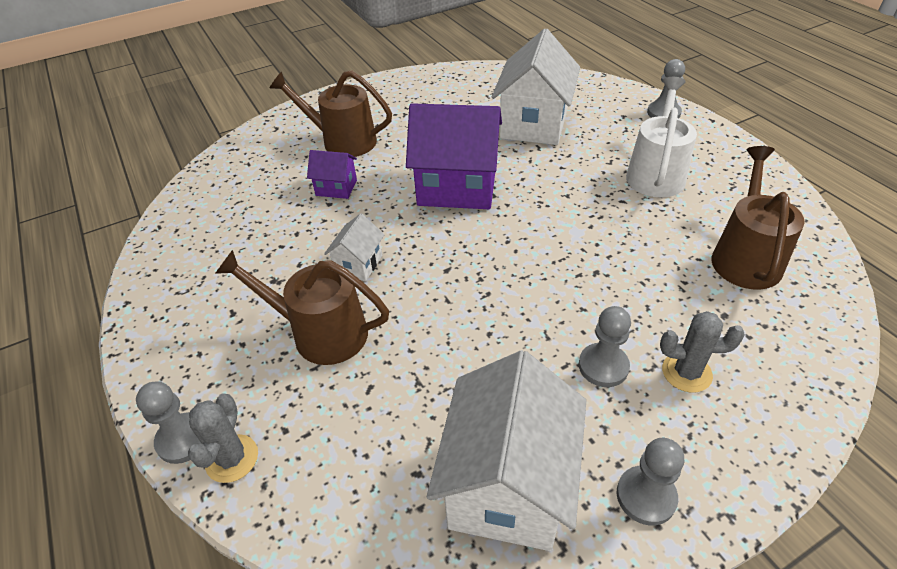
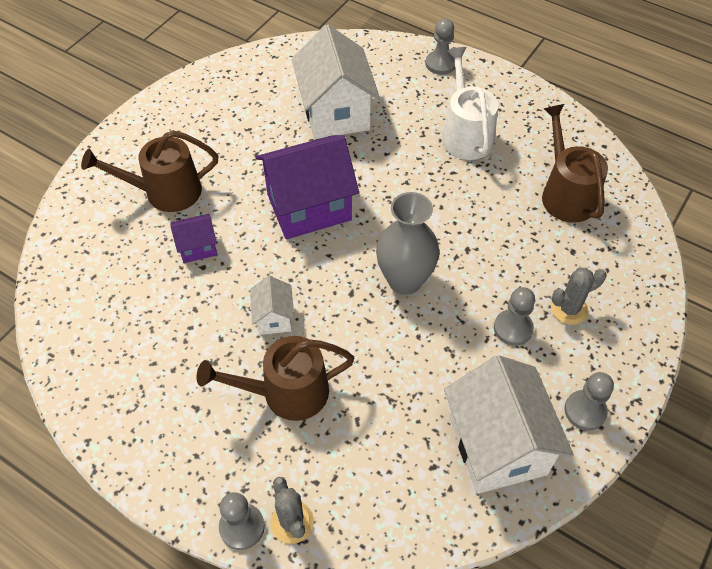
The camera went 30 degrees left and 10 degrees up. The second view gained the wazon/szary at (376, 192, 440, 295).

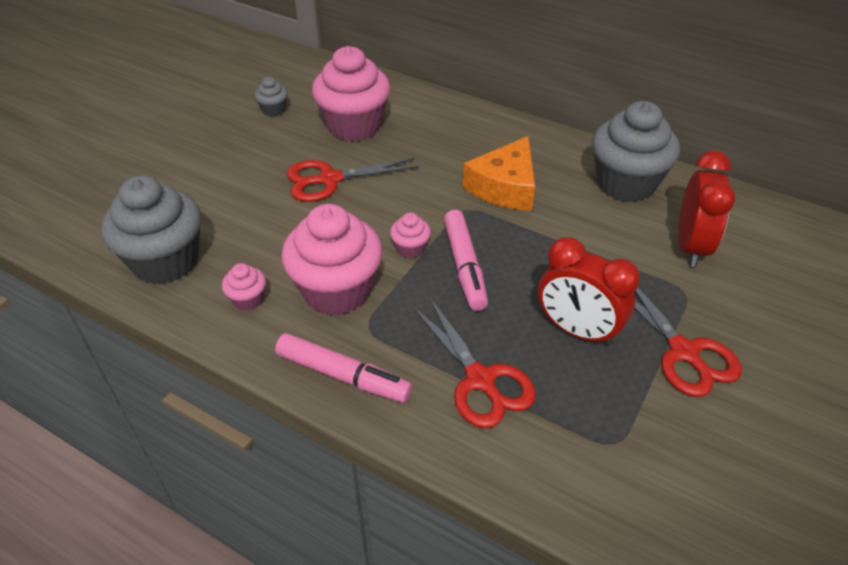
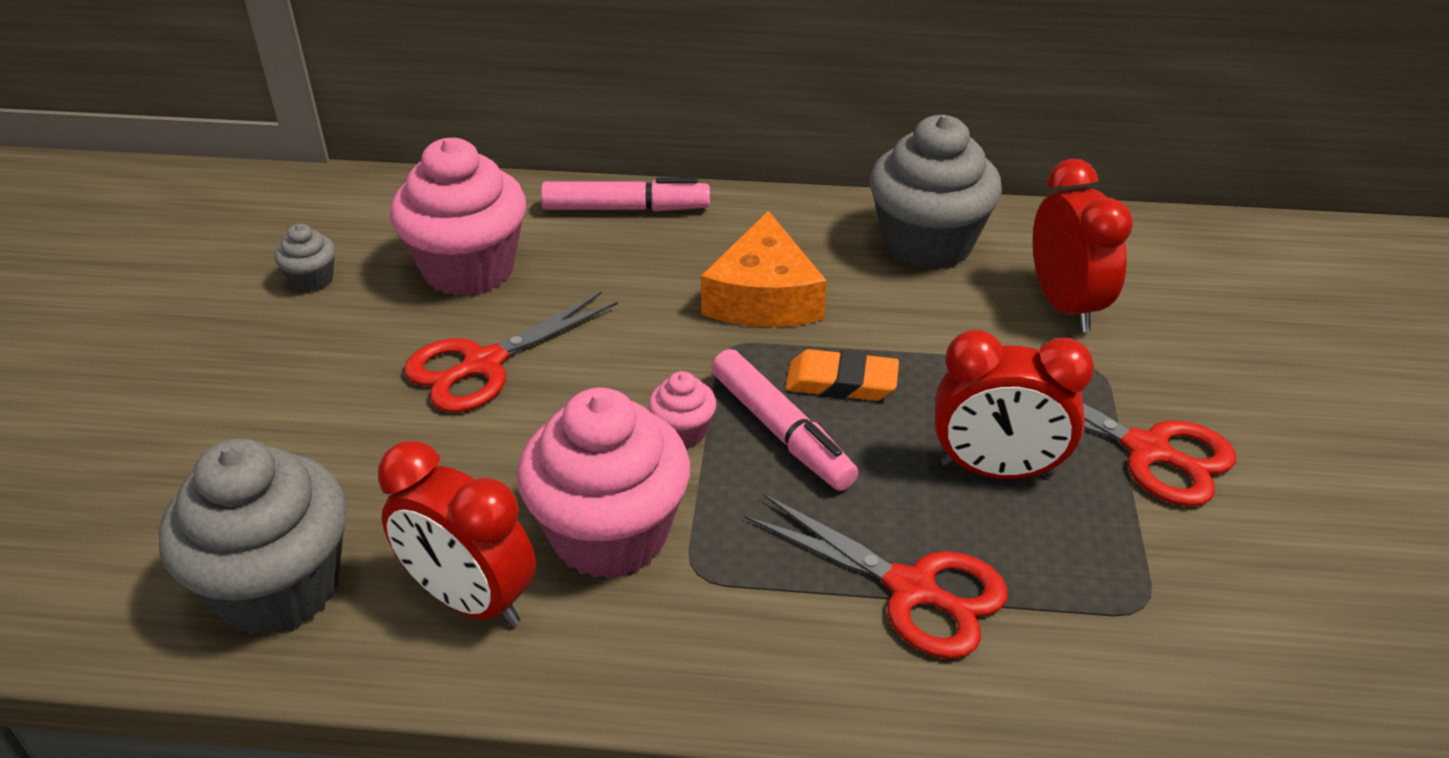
The camera went 25 degrees left and 5 degrees down. Where the muffinka/różowy stood at (222, 263, 266, 311), the budzik/czerwony came to stand at (378, 441, 536, 627). The flamaster/różowy ended up elsewhere, having gone from (275, 333, 412, 403) to (541, 177, 710, 212). The second view gained the gumka do mazania/pomarańczowy at (785, 349, 899, 401).

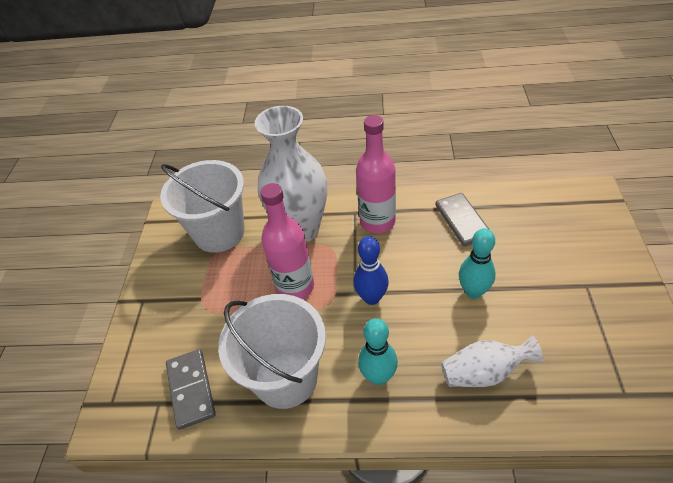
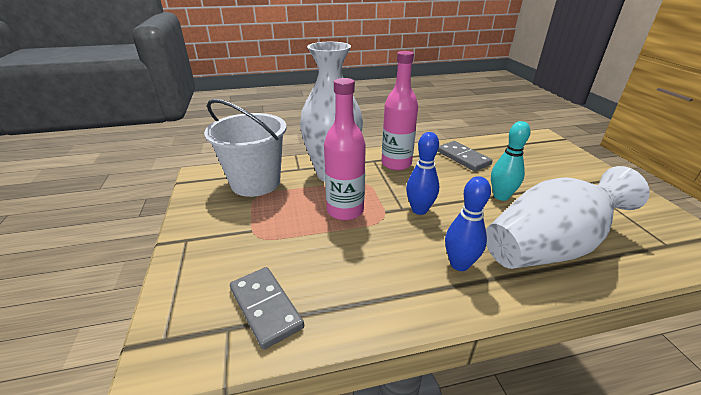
The camera went 20 degrees left and 15 degrees down. The second view lost the wiadro/biały at (218, 294, 326, 409). What was the kręgiel/turkusowy at (358, 318, 398, 385) turned into the kręgiel/niebieski at (445, 176, 491, 271). The size of the wazon/biały at (441, 335, 543, 387) changed by a factor of 1.87.

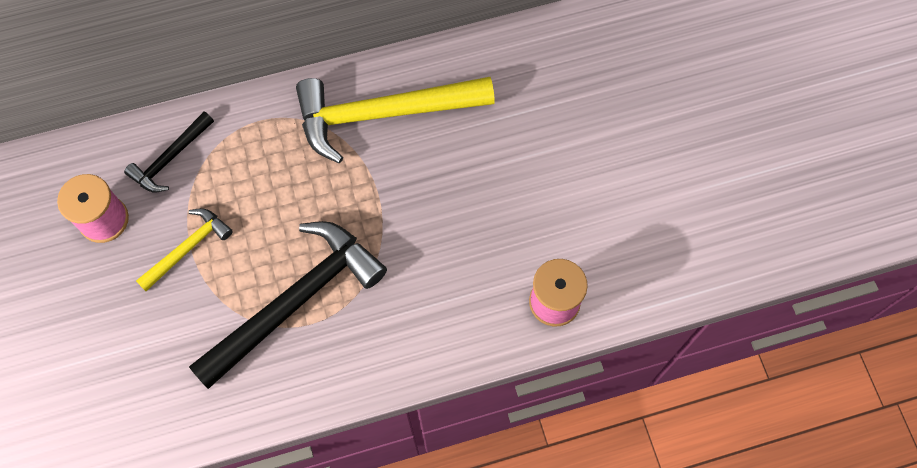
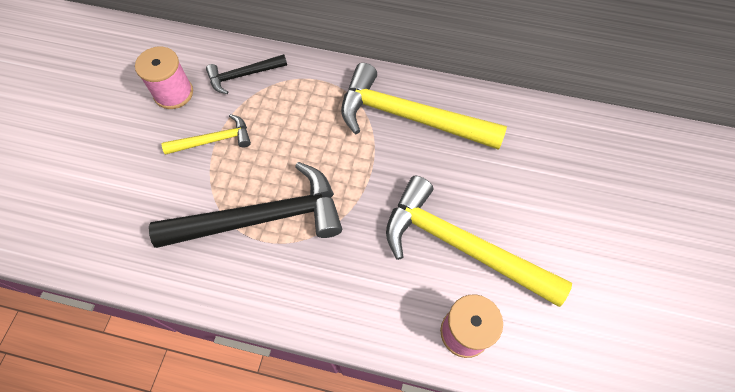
The camera went 30 degrees right and 5 degrees down. The second view gained the młotek/żółty at (386, 176, 572, 307).

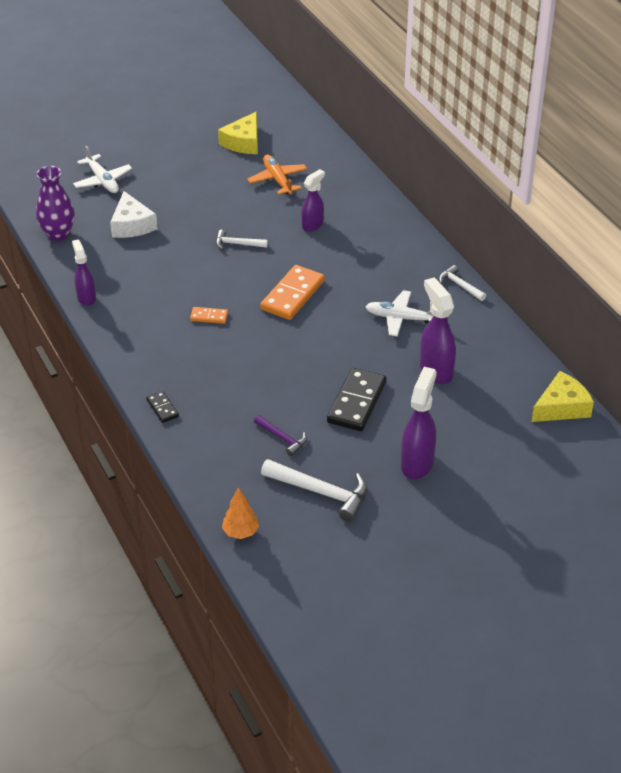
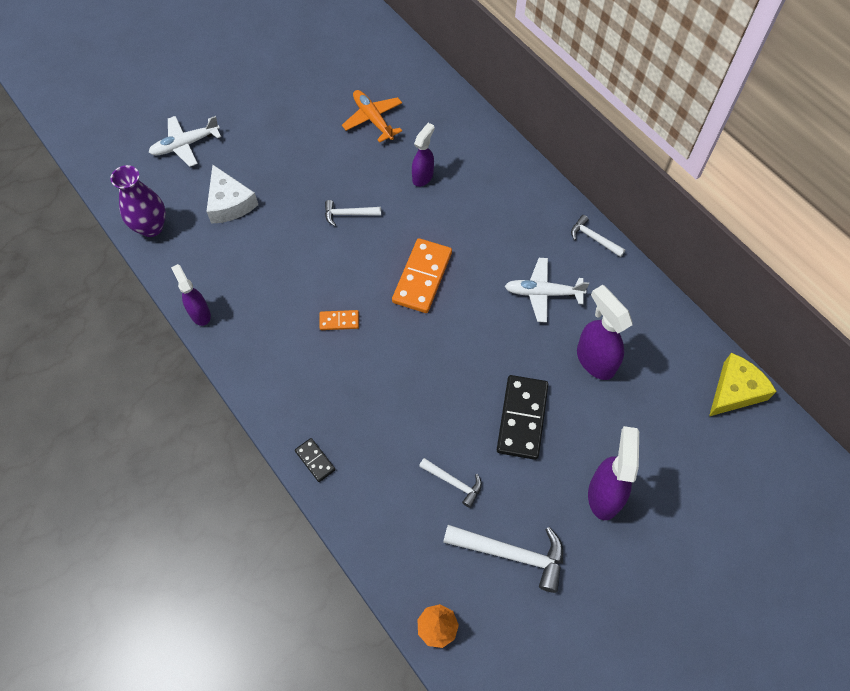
The camera went 10 degrees left and 20 degrees up. The second view lost the ser/żółty at (218, 112, 258, 154). The samolot/biały at (73, 146, 132, 193) ended up facing another way, 105 degrees clockwise from before. What was the młotek/fioletowy at (254, 415, 307, 456) turned into the młotek/biały at (419, 458, 482, 508).

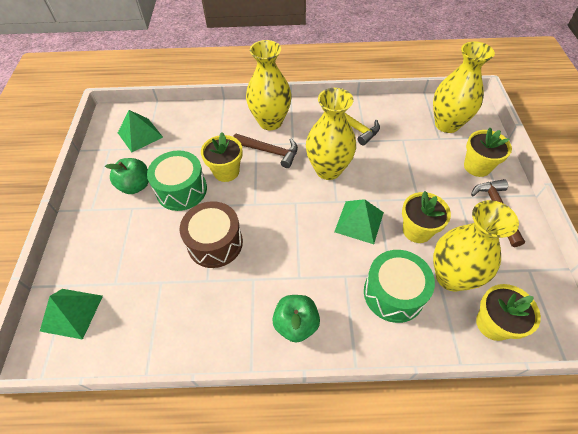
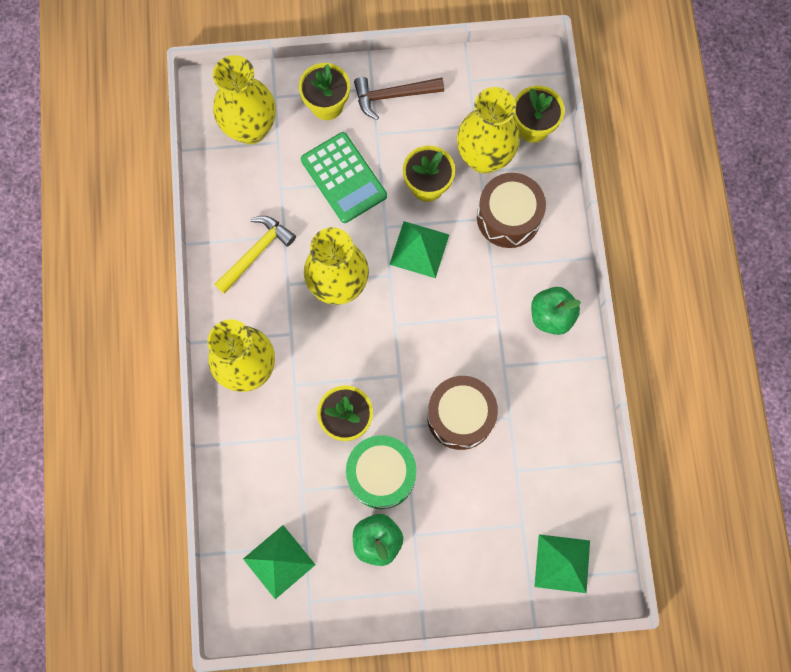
The camera went 95 degrees left and 20 degrees up. The second view lost the młotek/brązowy at (233, 134, 298, 168). What was the bęben/zielony at (364, 250, 435, 323) turned into the bęben/brązowy at (477, 173, 546, 248). The second view gained the kalkulator/zielony at (301, 132, 387, 223).

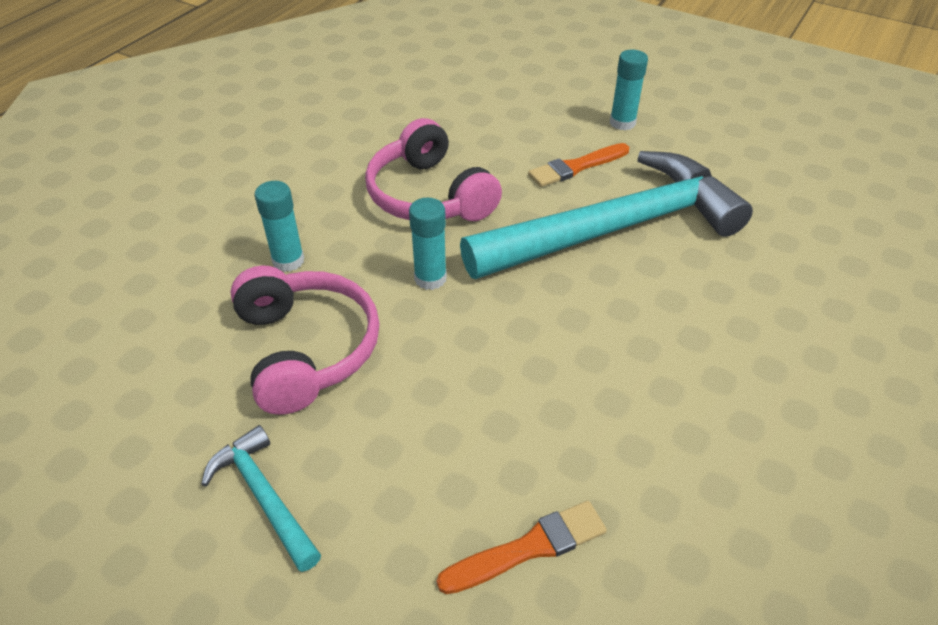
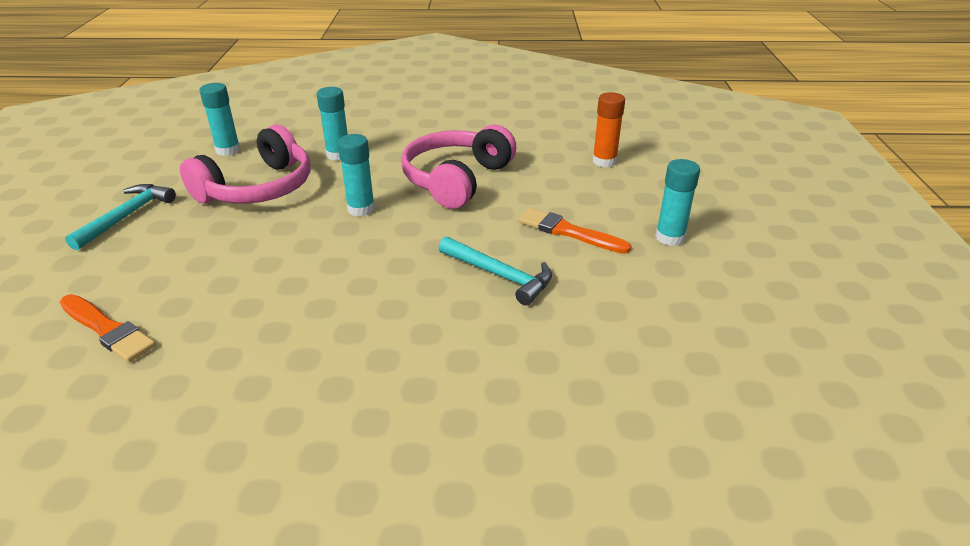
The camera went 60 degrees right and 10 degrees down. The size of the młotek/turkusowy at (460, 151, 753, 279) changed by a factor of 0.43. The second view gained the klej w sztyfcie/turkusowy at (199, 83, 240, 156). The second view gained the klej w sztyfcie/pomarańczowy at (592, 92, 625, 167).

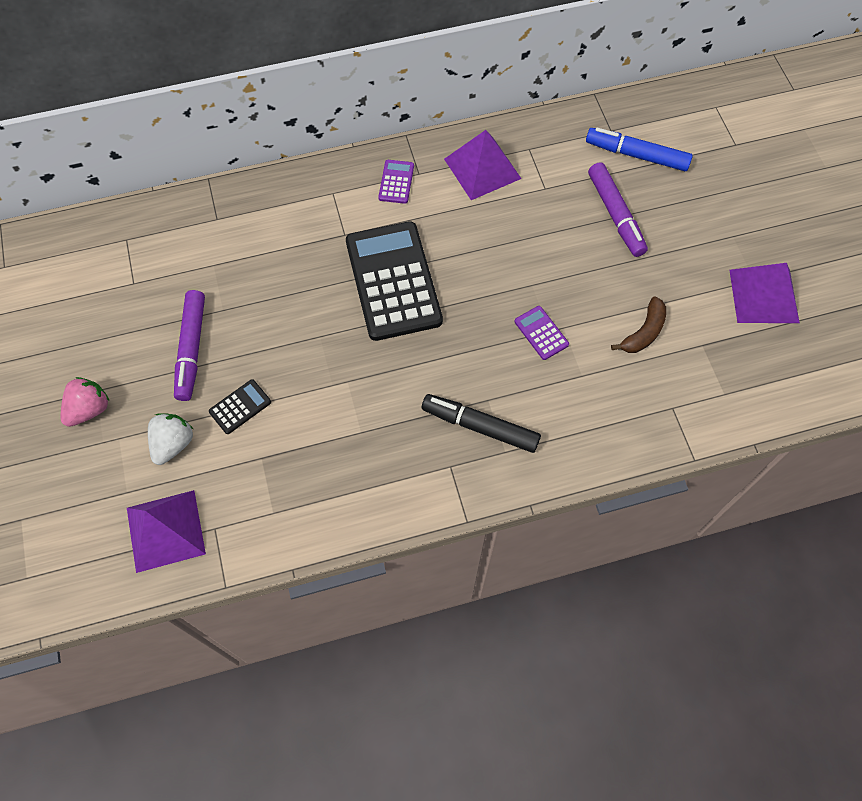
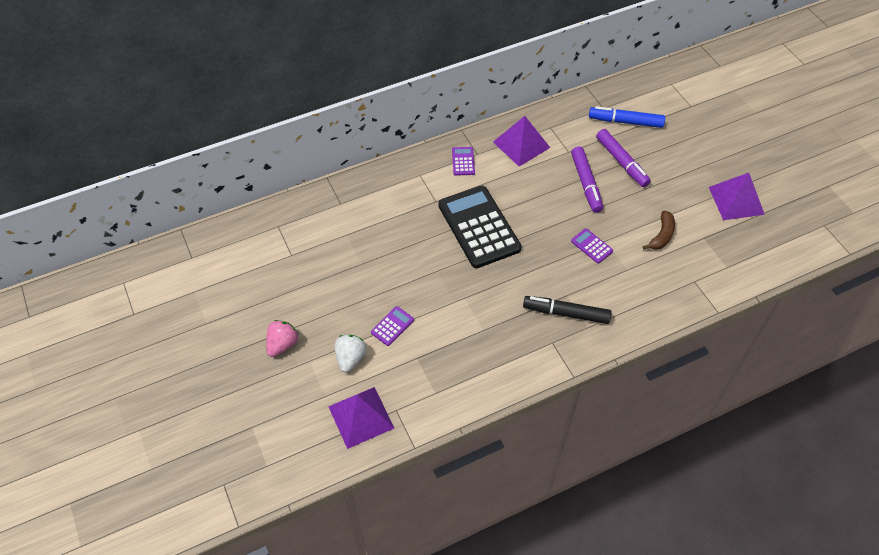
The camera went 10 degrees left and 10 degrees down. The flamaster/fioletowy ended up elsewhere, having gone from (174, 290, 205, 401) to (571, 147, 603, 213). What was the kalkulator/czarny at (209, 379, 271, 434) turned into the kalkulator/fioletowy at (371, 306, 414, 346).

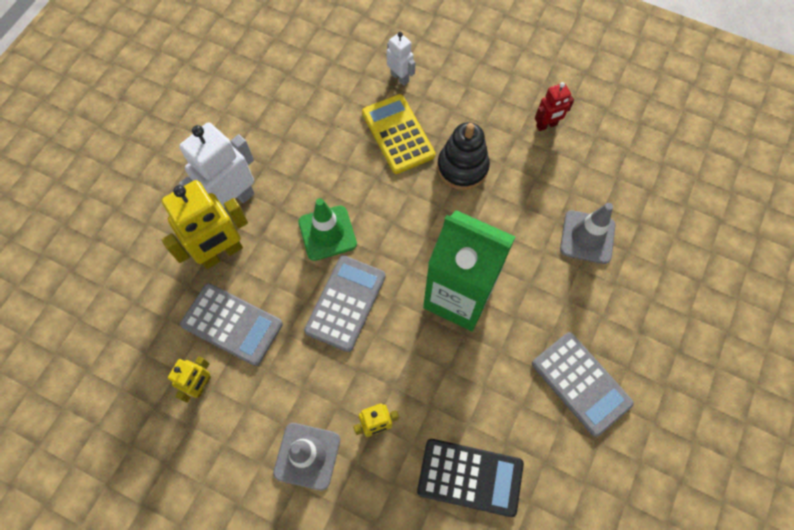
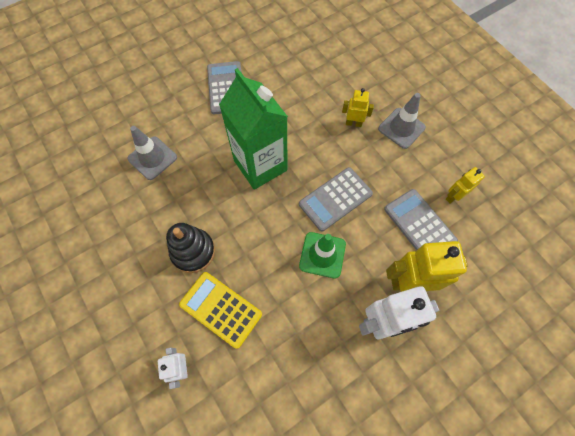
The camera went 150 degrees left and 0 degrees up. The second view lost the robot/czerwony at (535, 82, 574, 131). The kalkulator/żółty at (362, 94, 435, 174) ended up facing another way, 120 degrees clockwise from before. The second view lost the kalkulator/czarny at (417, 439, 524, 517).

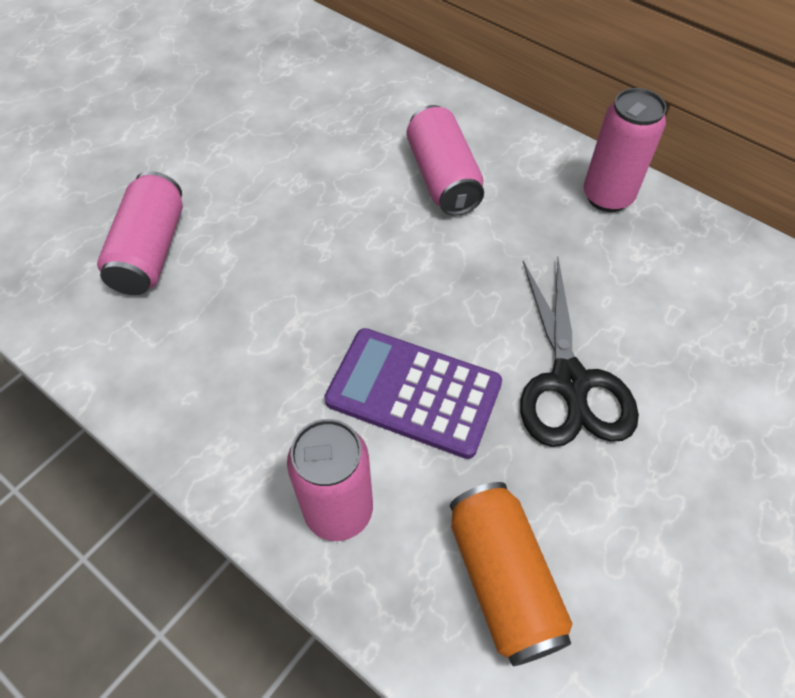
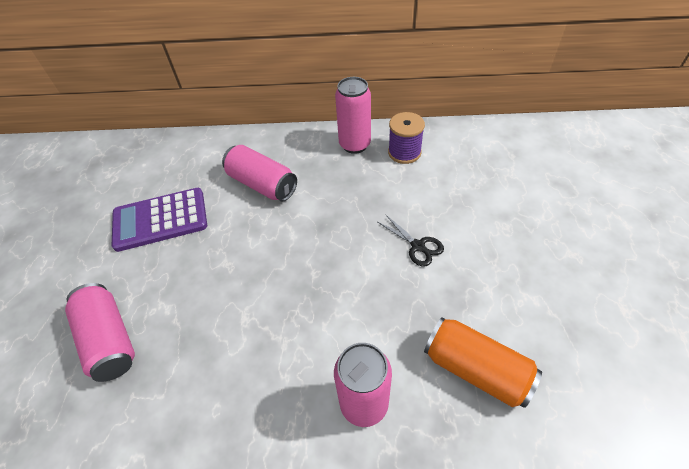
The camera went 35 degrees left and 5 degrees down. The size of the nożyczki/czarny at (520, 258, 639, 447) changed by a factor of 0.52. The kalkulator/fioletowy ended up elsewhere, having gone from (324, 328, 502, 459) to (112, 188, 207, 252). The second view gained the szpulka/fioletowy at (388, 112, 425, 164).

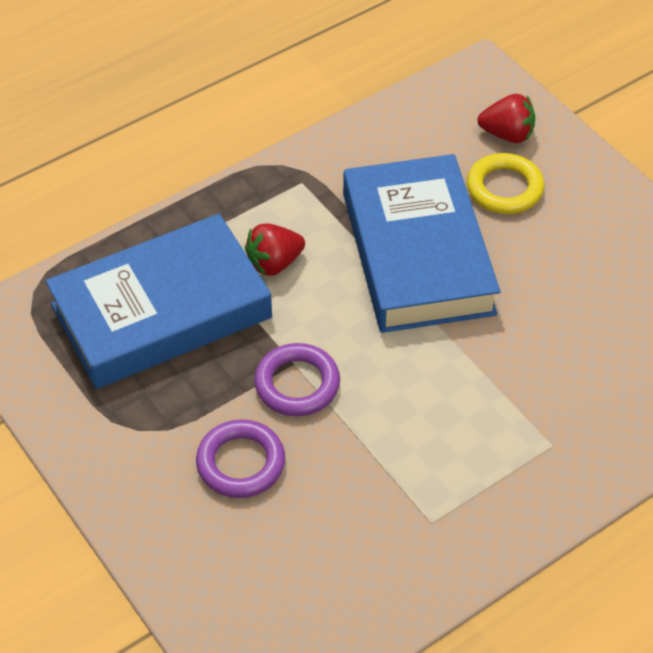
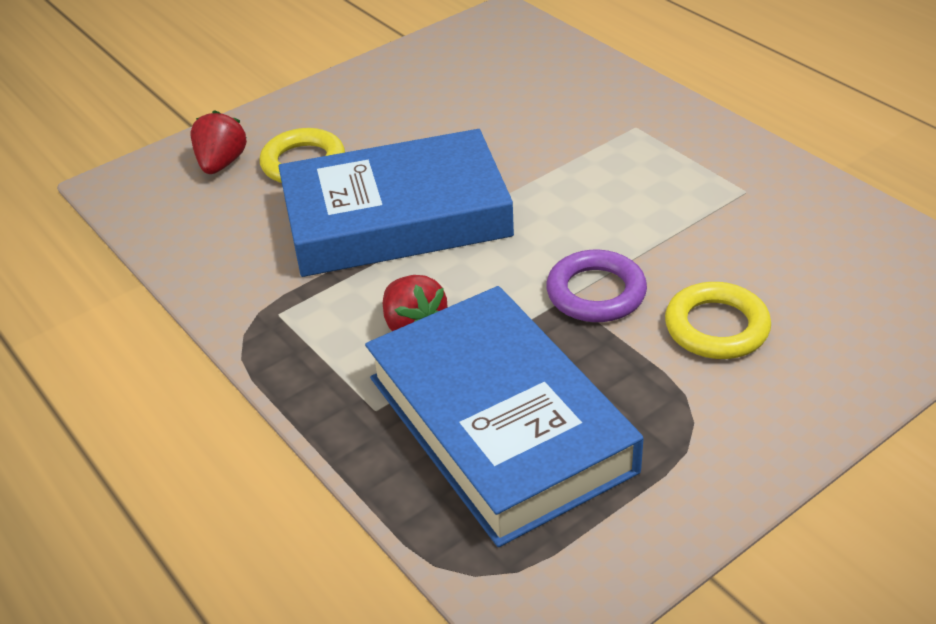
The camera went 90 degrees left and 10 degrees down. What was the pierścień/fioletowy at (196, 419, 285, 498) turned into the pierścień/żółty at (665, 282, 771, 359).

